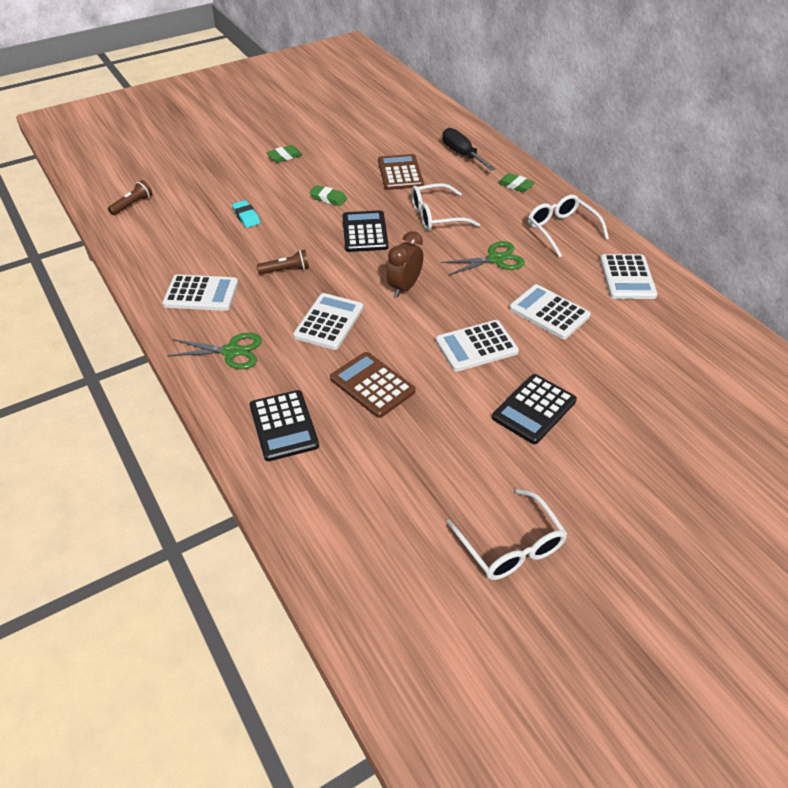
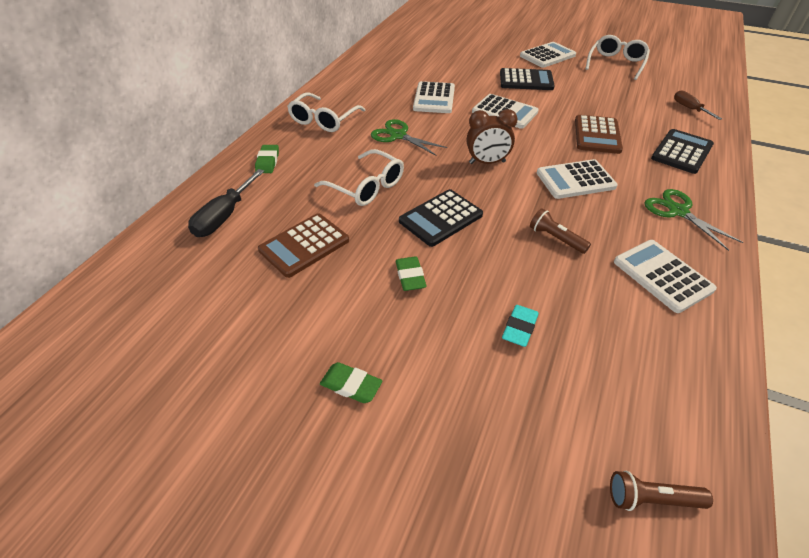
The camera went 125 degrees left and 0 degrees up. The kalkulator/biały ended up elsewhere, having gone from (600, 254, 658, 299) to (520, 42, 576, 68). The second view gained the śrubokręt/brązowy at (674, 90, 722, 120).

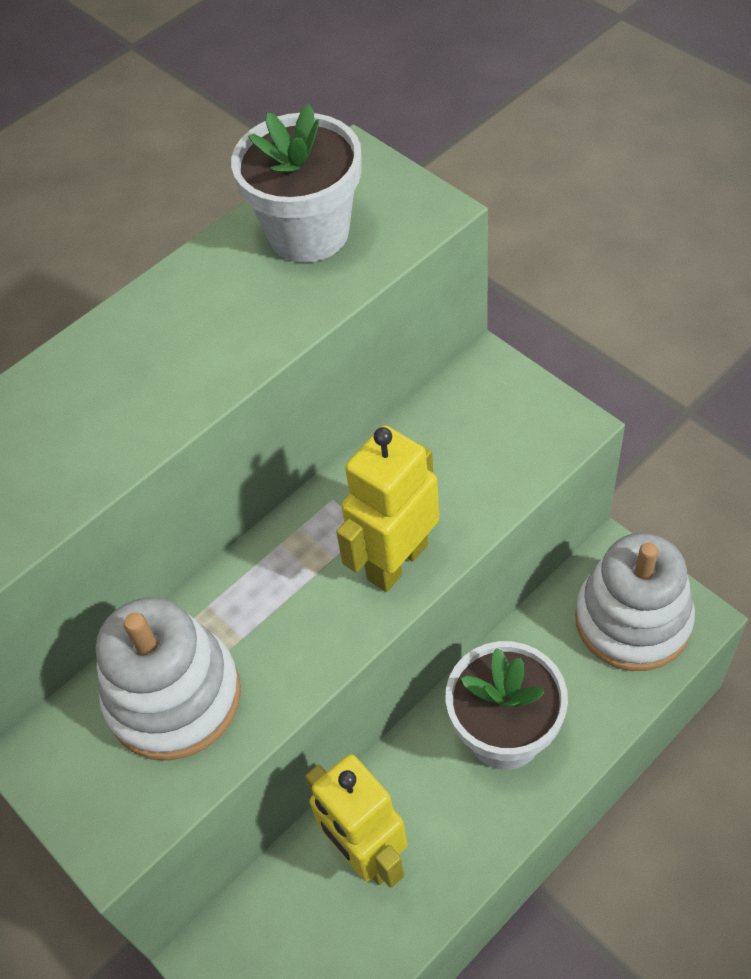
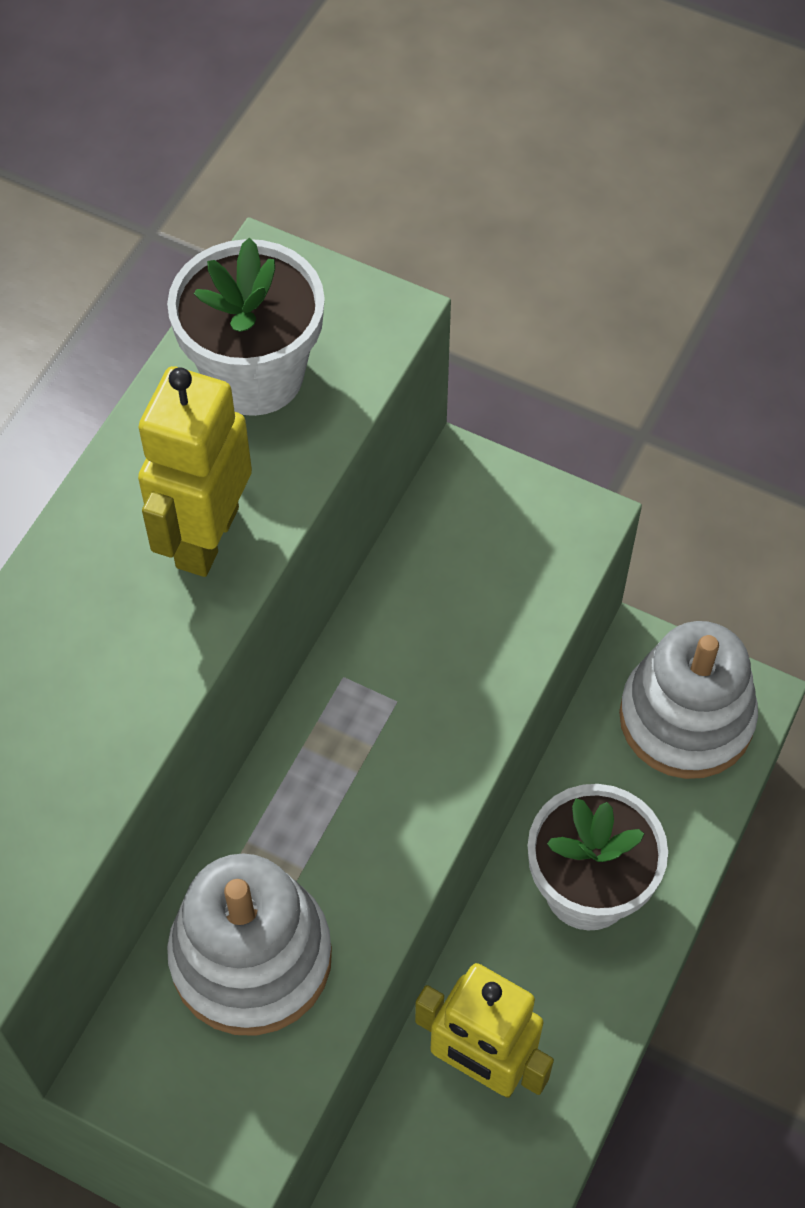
The camera went 25 degrees left and 5 degrees up. The robot/żółty ended up elsewhere, having gone from (336, 425, 439, 592) to (138, 366, 252, 577).

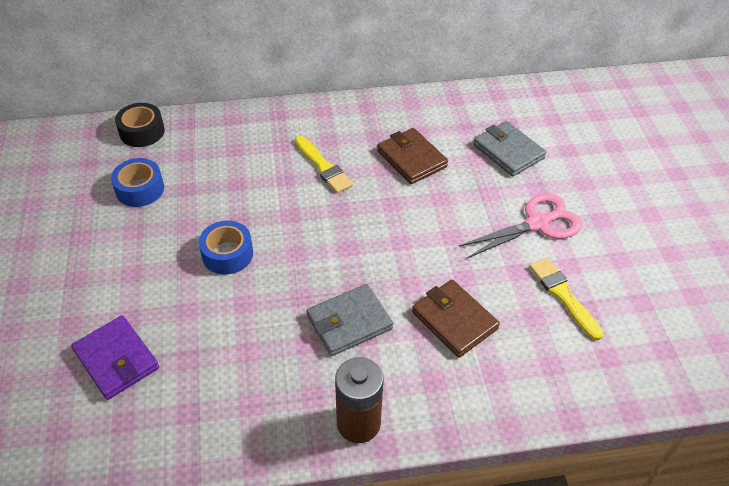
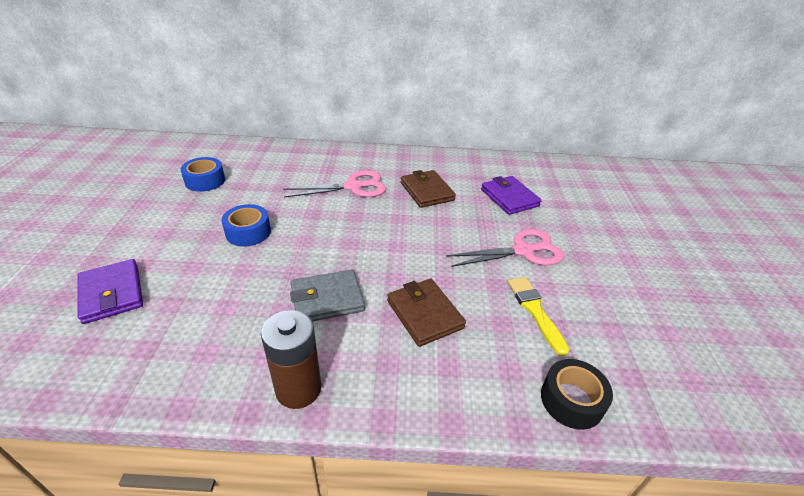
The camera went 10 degrees right and 10 degrees down. The taśma klejąca/czarny ended up elsewhere, having gone from (115, 103, 165, 147) to (541, 359, 613, 430). What was the portfel/szary at (473, 121, 546, 177) turned into the portfel/fioletowy at (481, 176, 542, 215). Where the pędzel/żółty stood at (295, 136, 353, 193), the nożyczki/różowy came to stand at (283, 170, 386, 197).

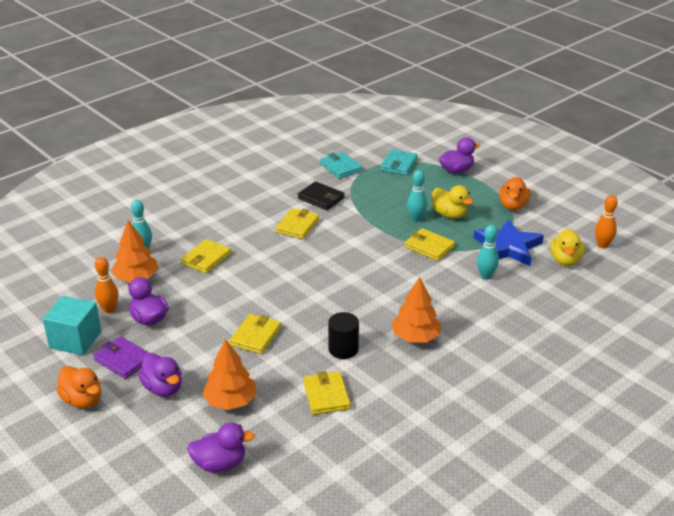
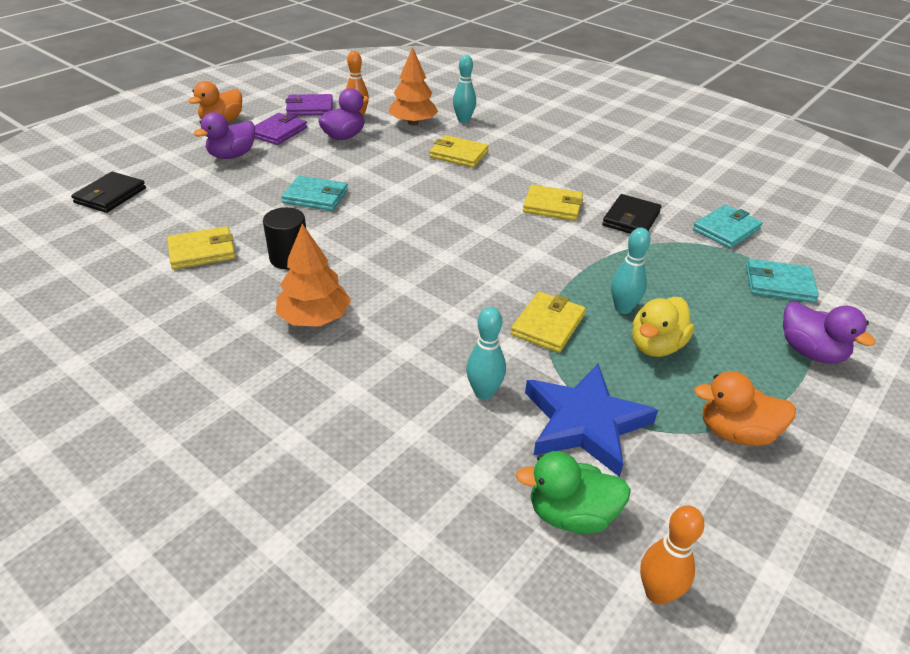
The camera went 80 degrees right and 5 degrees up. What was the kaczka/żółty at (550, 229, 585, 266) turned into the kaczka/zielony at (516, 451, 631, 534). Where the sześcian/turkusowy stood at (43, 296, 101, 355), the portfel/fioletowy came to stand at (285, 94, 333, 116). What was the portfel/żółty at (229, 314, 281, 354) turned into the portfel/turkusowy at (281, 176, 348, 211). The second view lost the drzewko/pomarańczowy at (202, 339, 257, 410). Where the kaczka/fioletowy stood at (187, 423, 255, 472), the portfel/czarny came to stand at (71, 172, 146, 213).

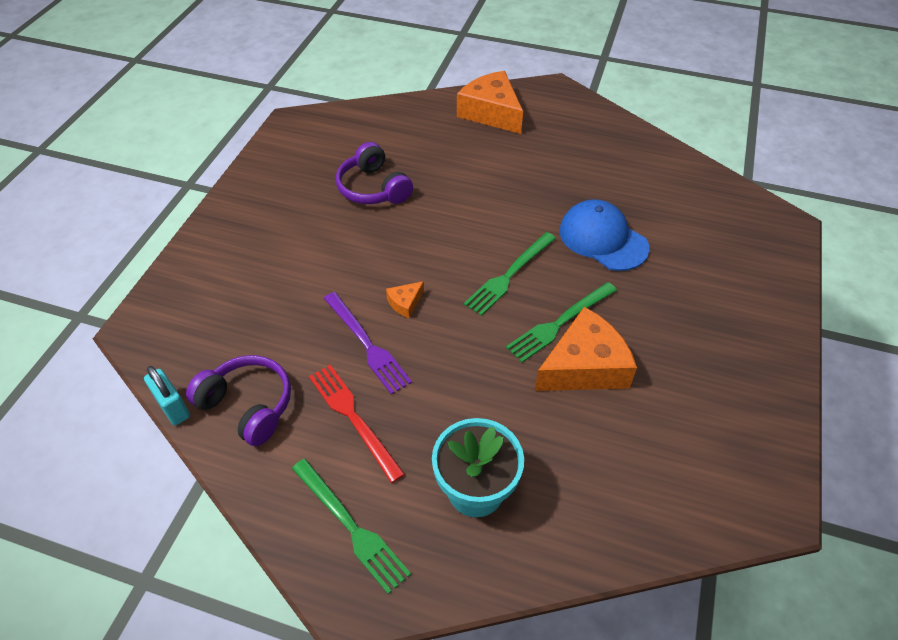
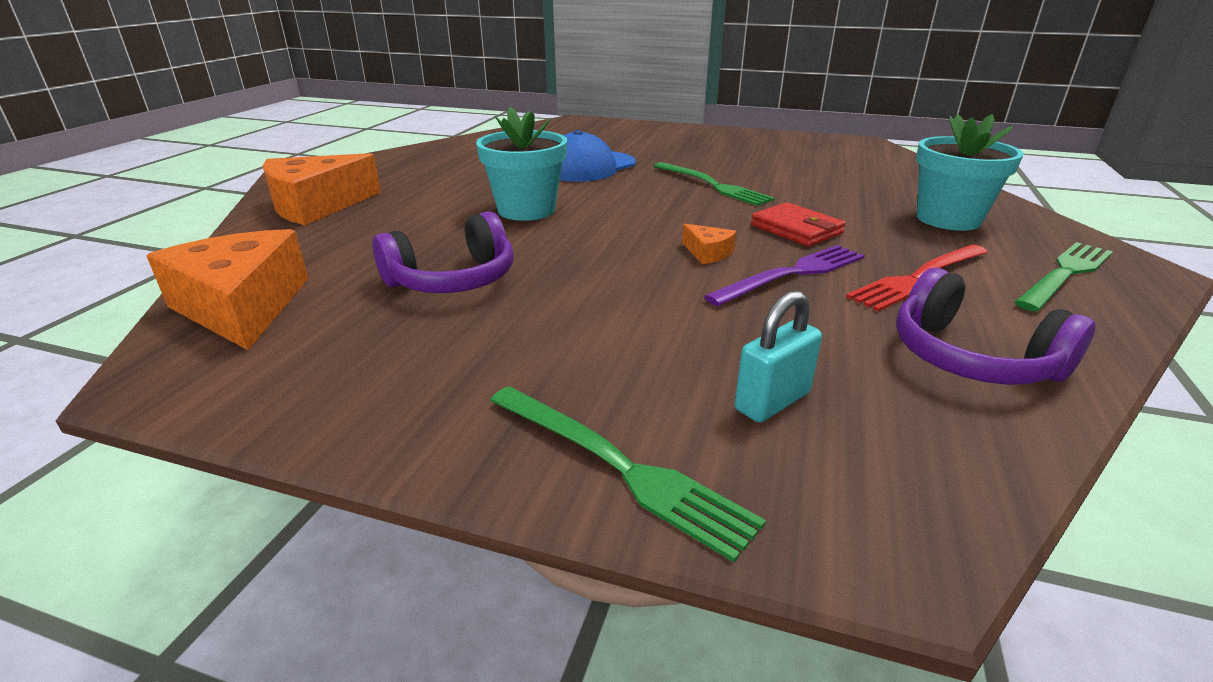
The camera went 90 degrees left and 20 degrees down. The widelec/zielony ended up elsewhere, having gone from (464, 232, 556, 316) to (490, 386, 766, 562). The ser/pomarańczowy ended up elsewhere, having gone from (535, 307, 637, 391) to (146, 229, 308, 350). The słuchawki/fioletowy at (186, 355, 291, 446) ended up facing another way, 75 degrees counterclockwise from before. The kłódka/turkusowy ended up elsewhere, having gone from (144, 366, 190, 425) to (735, 291, 822, 423). The second view gained the doniczka/turkusowy at (476, 107, 567, 221). The second view gained the portfel/czerwony at (751, 202, 846, 247).

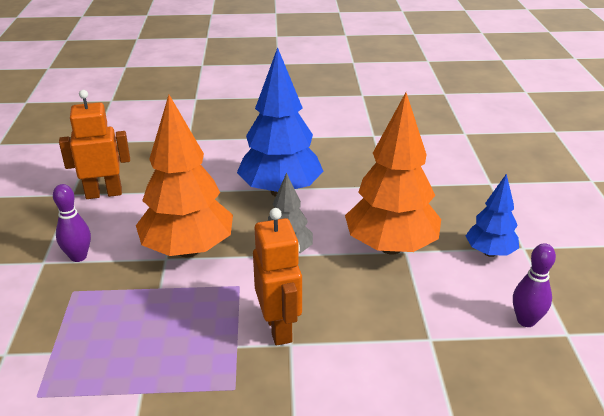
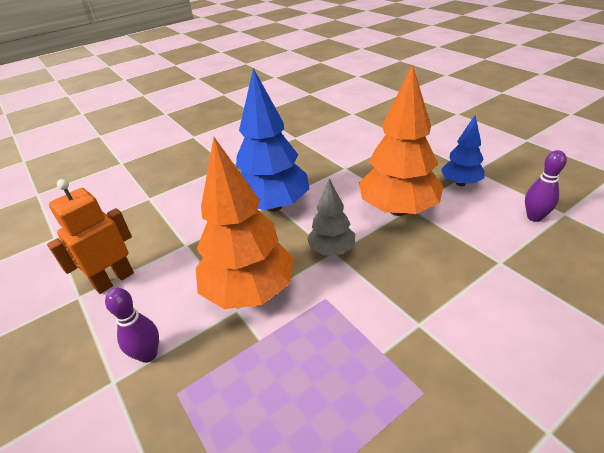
The camera went 30 degrees left and 5 degrees up. The second view lost the robot/pomarańczowy at (253, 208, 302, 346).

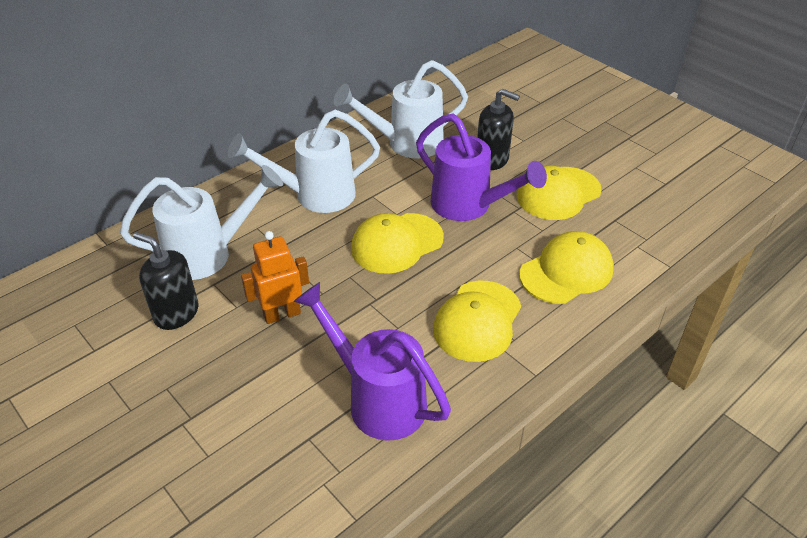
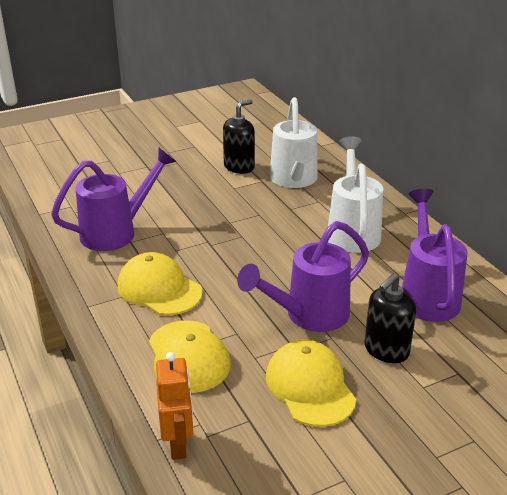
The camera went 105 degrees right and 10 degrees down. What was the konewka/biały at (334, 60, 468, 158) turned into the konewka/fioletowy at (402, 189, 468, 322). The second view lost the czapka/żółty at (351, 213, 444, 274). The robot/pomarańczowy ended up elsewhere, having gone from (241, 231, 309, 324) to (156, 352, 193, 460).

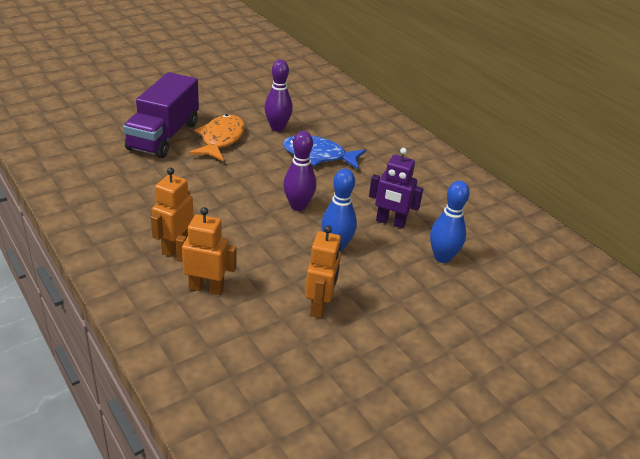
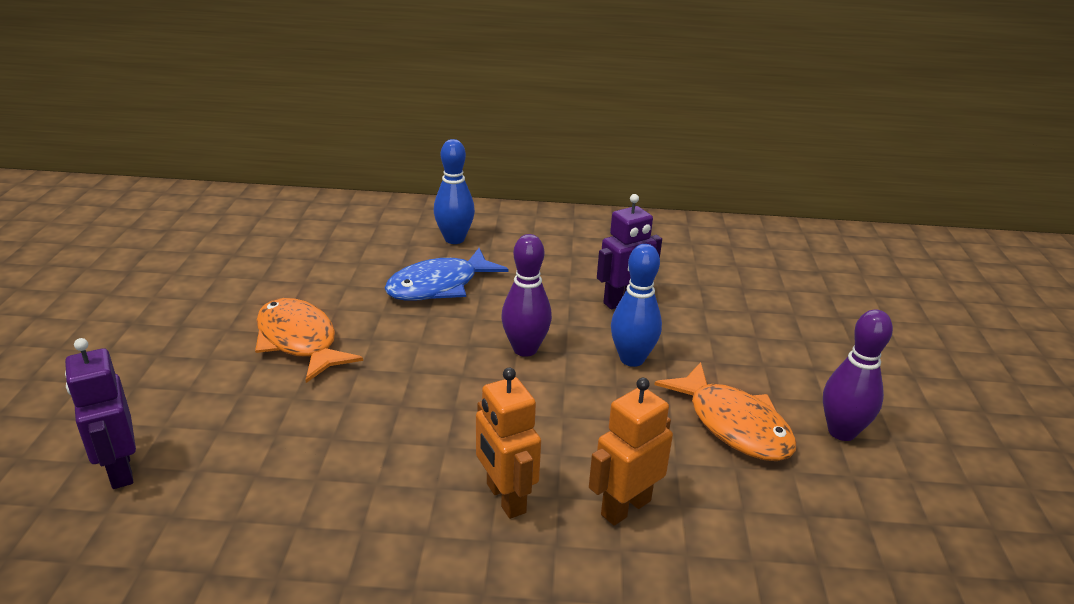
The camera went 50 degrees left and 5 degrees down. The kręgiel/fioletowy ended up elsewhere, having gone from (264, 60, 293, 132) to (823, 309, 893, 441). The second view lost the ciężarówka/fioletowy at (123, 72, 199, 158). The kręgiel/niebieski ended up elsewhere, having gone from (430, 181, 470, 263) to (434, 139, 475, 244). Where the robot/pomarańczowy stood at (305, 225, 341, 318), the ryba/pomarańczowy came to stand at (654, 362, 796, 461). The second view gained the robot/fioletowy at (65, 338, 136, 489).

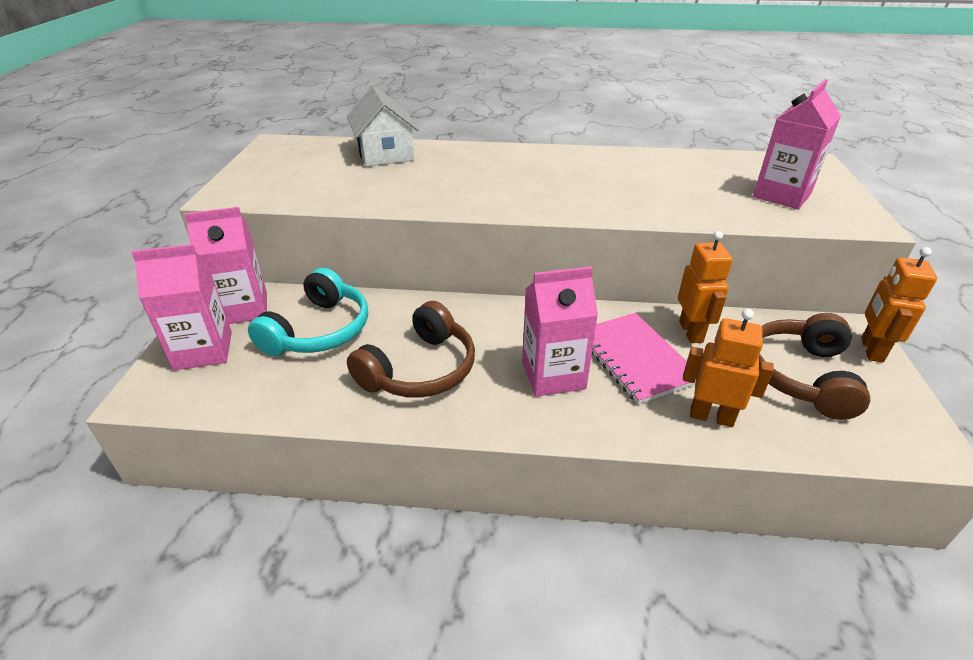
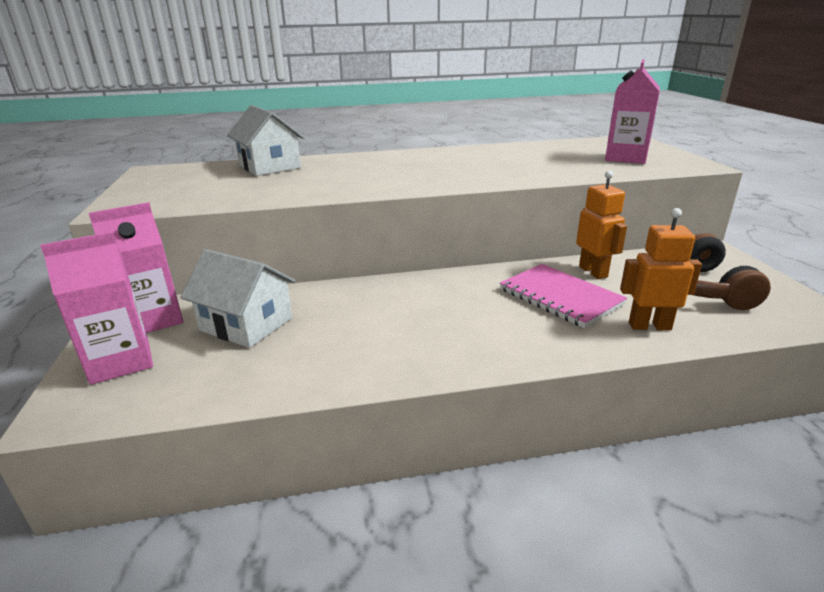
The camera went 15 degrees left and 10 degrees down. The second view lost the robot/pomarańczowy at (861, 247, 937, 363). The second view lost the karton mleka/różowy at (522, 266, 598, 397). Where the słuchawki/turkusowy stood at (248, 267, 368, 356), the domek/biały came to stand at (180, 249, 296, 348). The second view lost the słuchawki/brązowy at (347, 301, 475, 398).

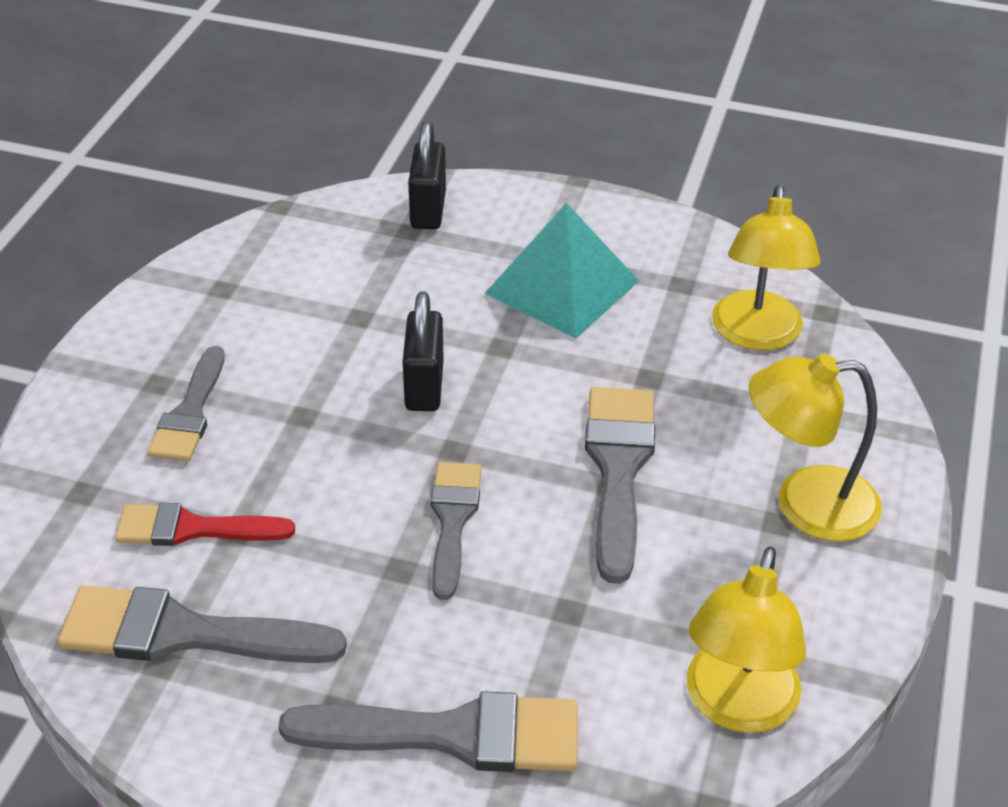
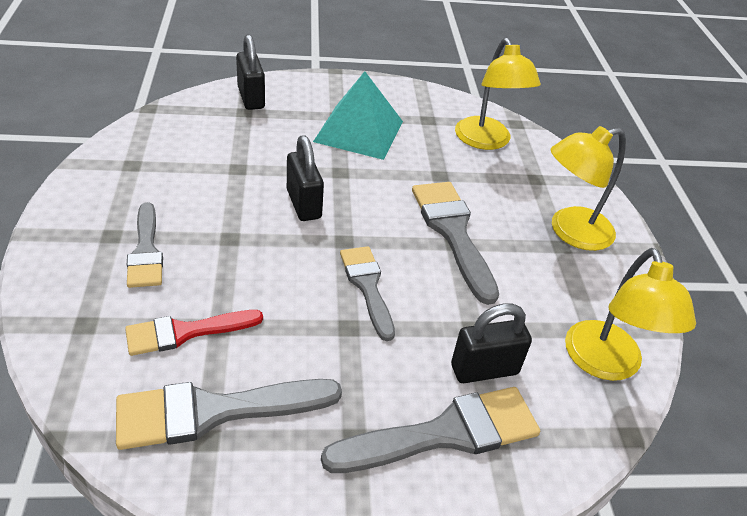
The camera went 25 degrees left and 0 degrees up. The second view gained the kłódka/czarny at (451, 303, 532, 383).

